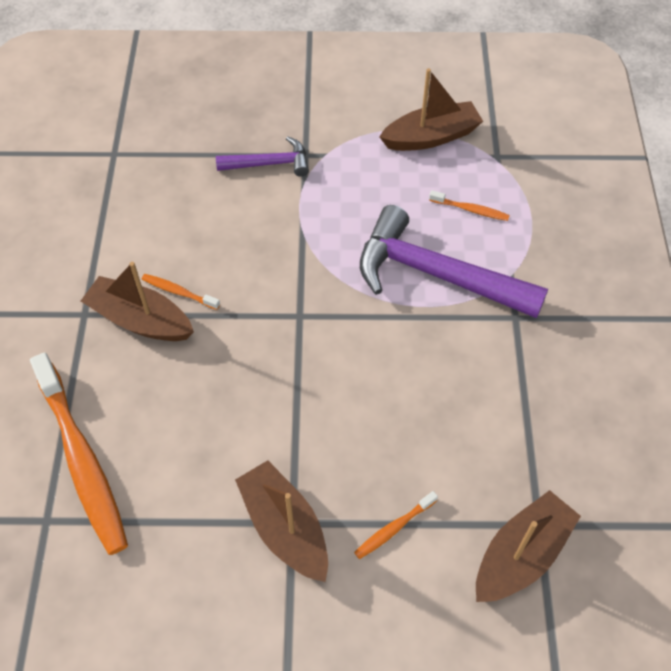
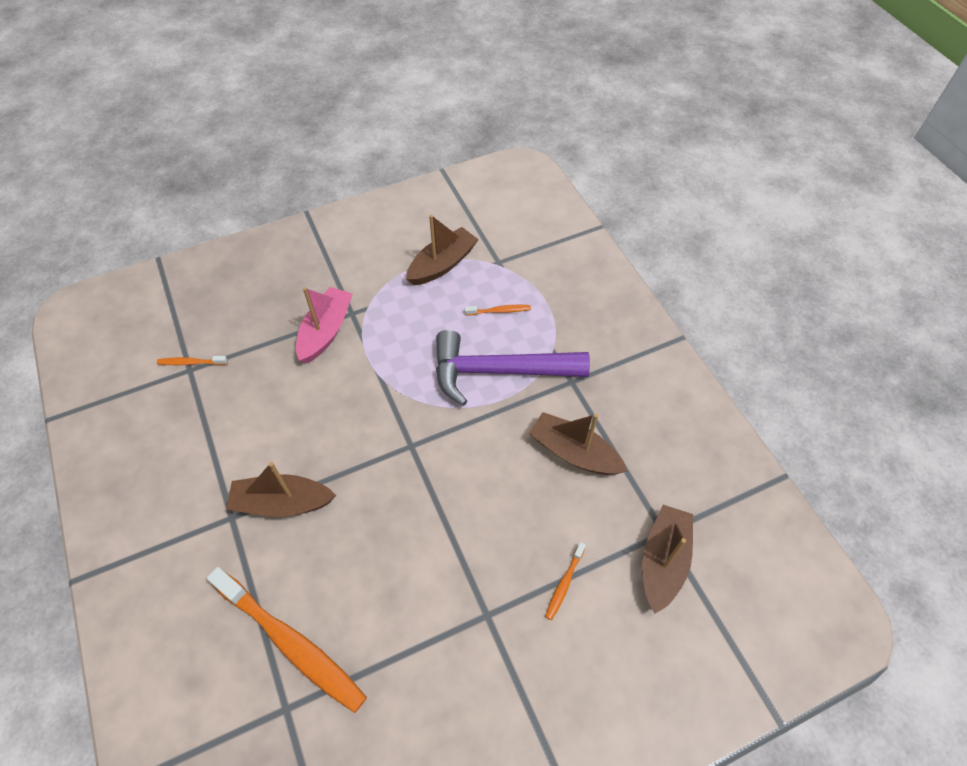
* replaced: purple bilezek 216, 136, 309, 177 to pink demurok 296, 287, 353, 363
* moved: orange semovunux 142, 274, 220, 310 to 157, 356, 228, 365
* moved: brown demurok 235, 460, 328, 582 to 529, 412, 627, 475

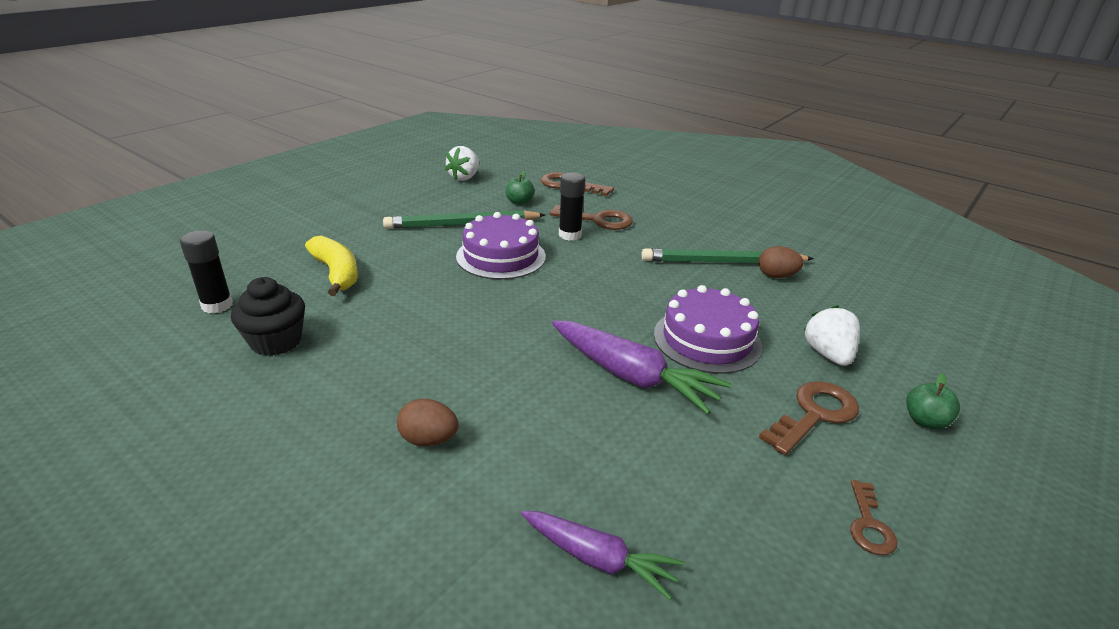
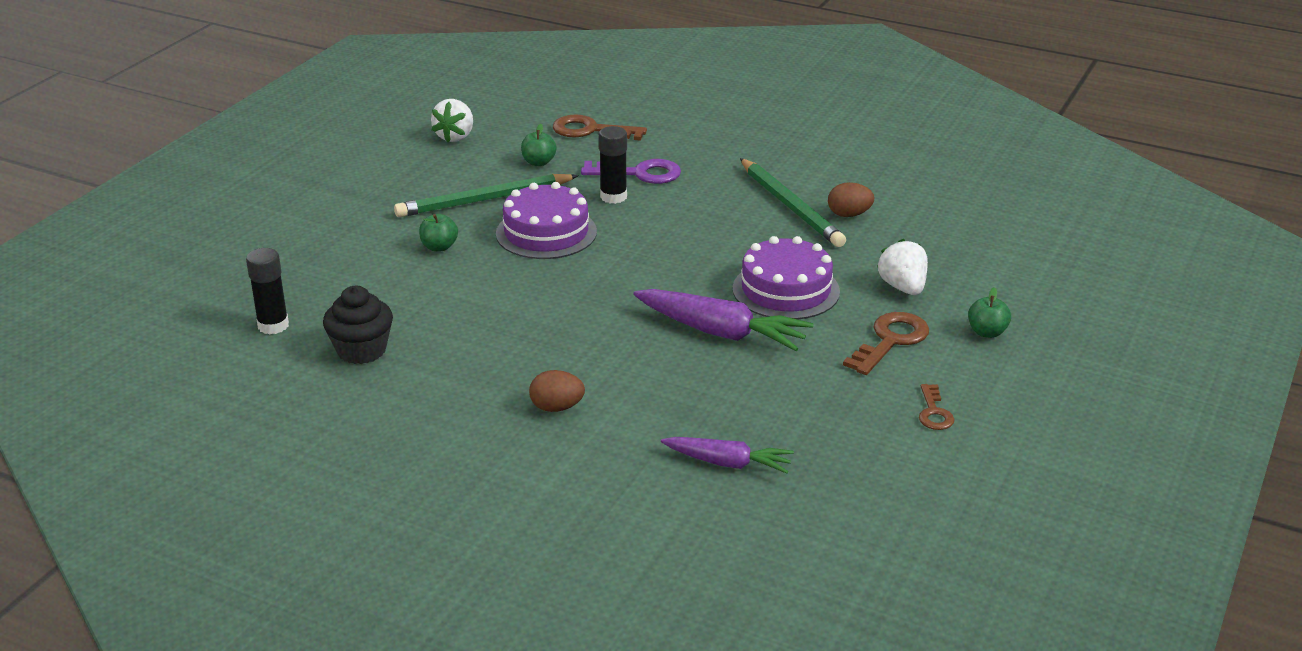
* recoloured: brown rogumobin 549, 205, 633, 230 to purple rogumobin 581, 159, 681, 184
* removed: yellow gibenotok 305, 236, 358, 296
* turned: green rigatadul 641, 248, 814, 263 = 740, 158, 846, 247 105 degrees counterclockwise
* added: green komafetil 419, 214, 458, 252

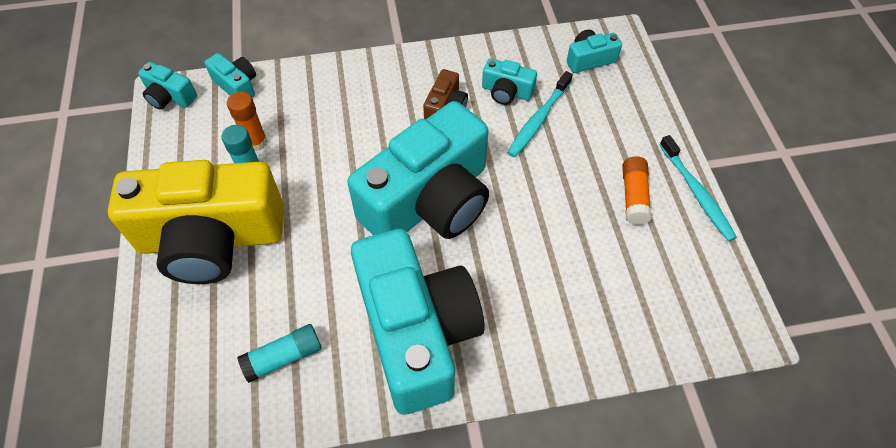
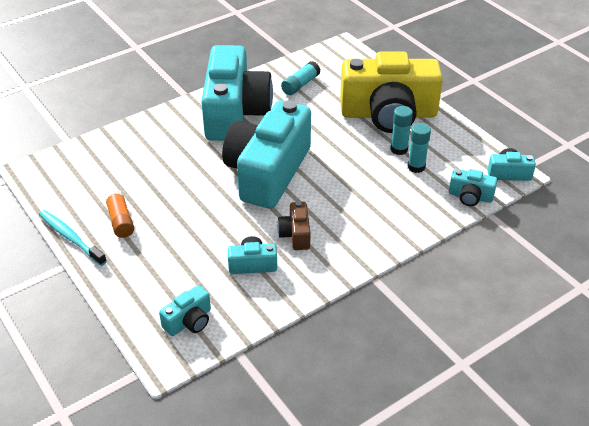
* removed: turquoise semovunux 507, 71, 573, 157
* recoloured: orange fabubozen 227, 92, 267, 152 to turquoise fabubozen 407, 123, 431, 173
* turned: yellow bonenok 108, 160, 284, 284 = 340, 51, 443, 133 150 degrees counterclockwise
* turned: turquoise bonenok 351, 229, 484, 415 = 201, 45, 273, 141 135 degrees counterclockwise

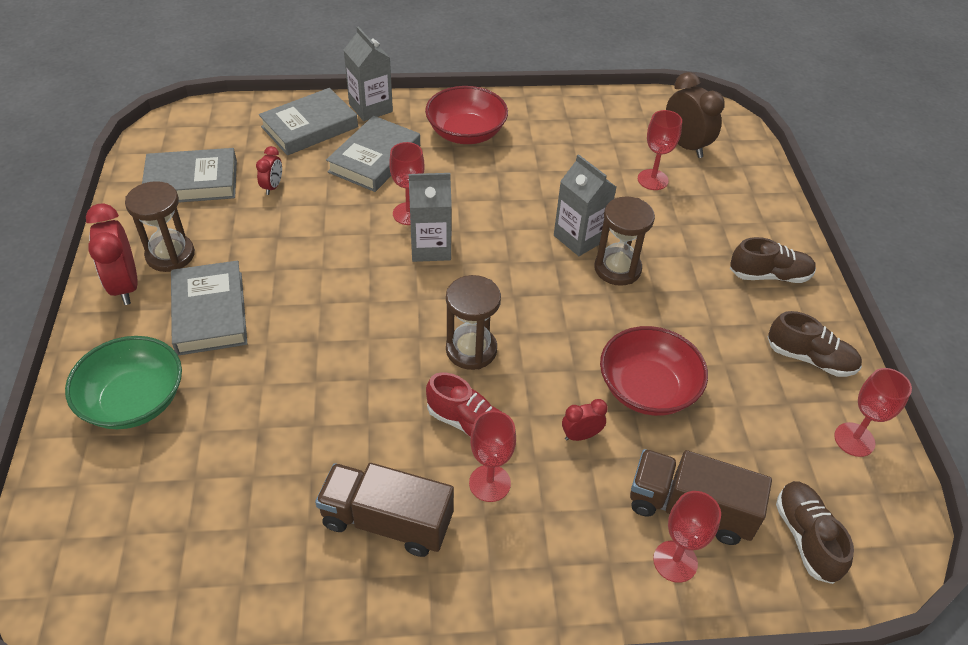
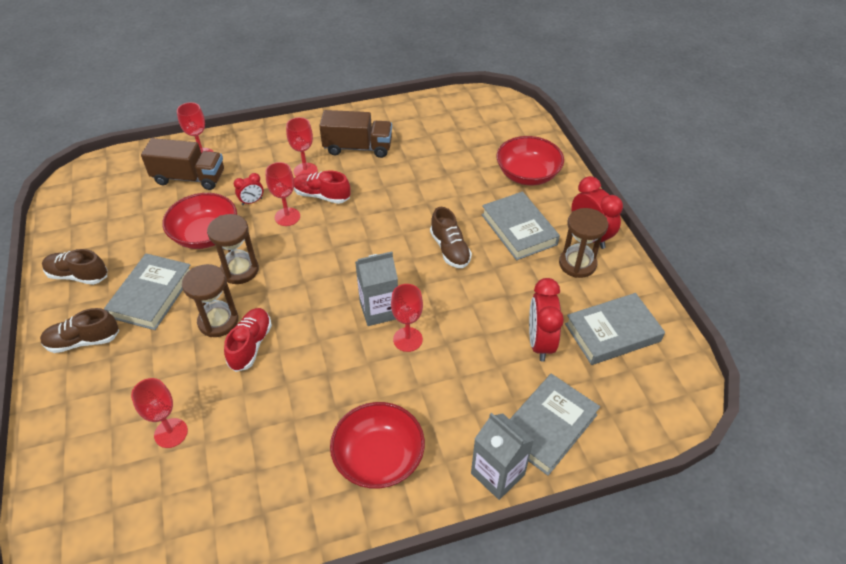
* removed: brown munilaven 666, 72, 725, 158
* moved: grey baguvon 326, 116, 420, 192 to 104, 253, 191, 330
* resized: red munilaven 256, 146, 282, 195 = 529, 278, 564, 362 x1.87
* replaced: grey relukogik 554, 154, 616, 256 to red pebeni 224, 308, 272, 372
* moved: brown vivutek 446, 275, 501, 370 to 207, 214, 259, 284
* recoloured: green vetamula 65, 336, 182, 429 to red vetamula 496, 136, 564, 185
* moved: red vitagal 834, 368, 912, 457 to 265, 162, 300, 226
* moved: brown pebeni 776, 481, 854, 584 to 430, 207, 472, 268

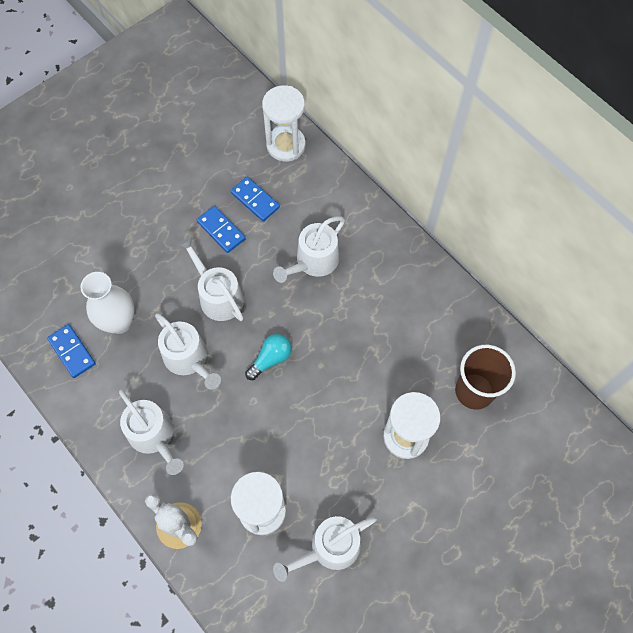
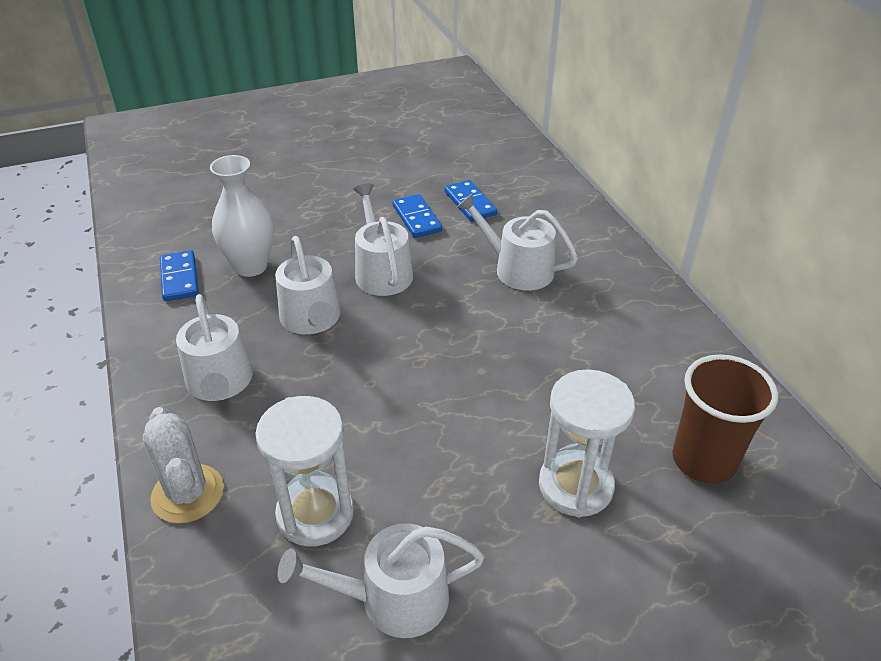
* removed: white vivutek 262, 85, 306, 162
* turned: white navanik 273, 216, 345, 283 = 457, 193, 578, 291 60 degrees clockwise
* removed: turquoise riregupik 245, 334, 292, 380

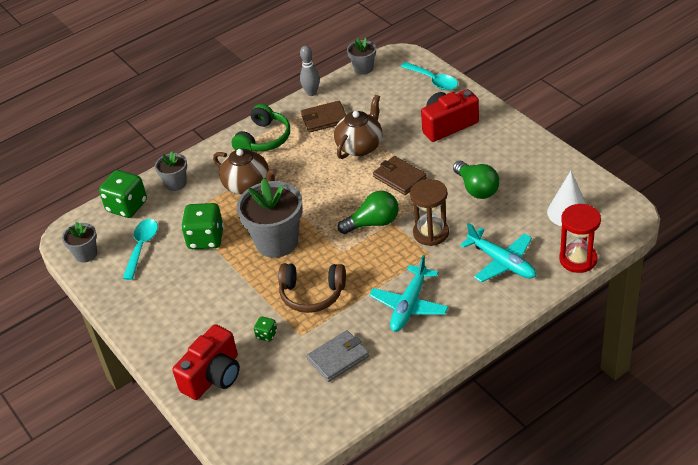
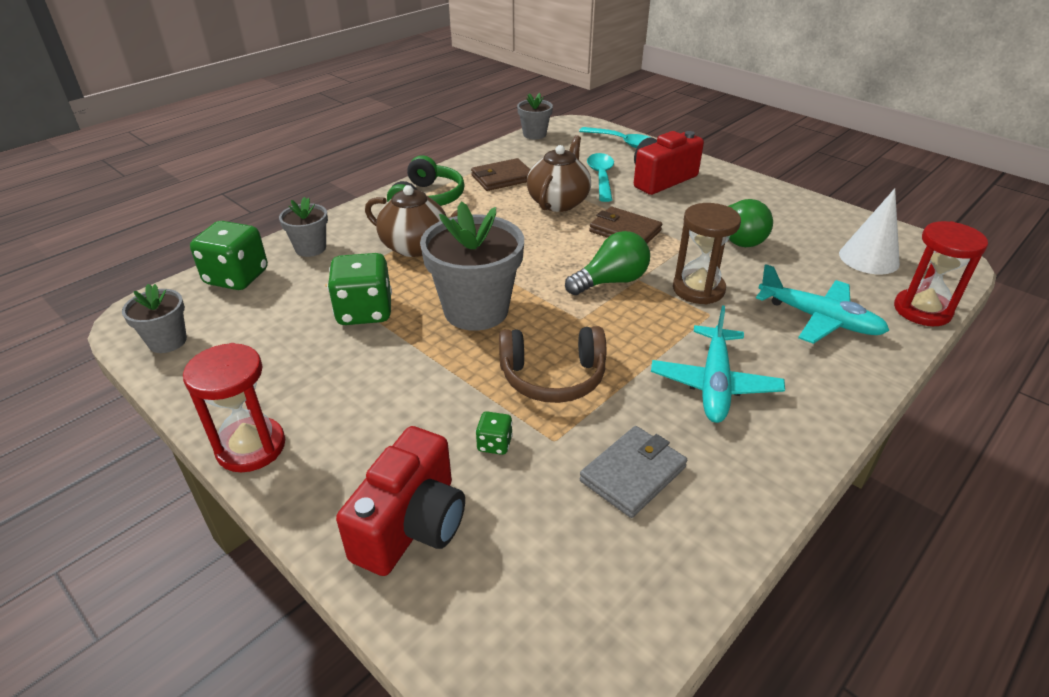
* removed: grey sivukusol 300, 46, 320, 96
* moved: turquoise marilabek 123, 219, 158, 280 to 587, 153, 614, 202
* added: red vivutek 183, 343, 285, 472

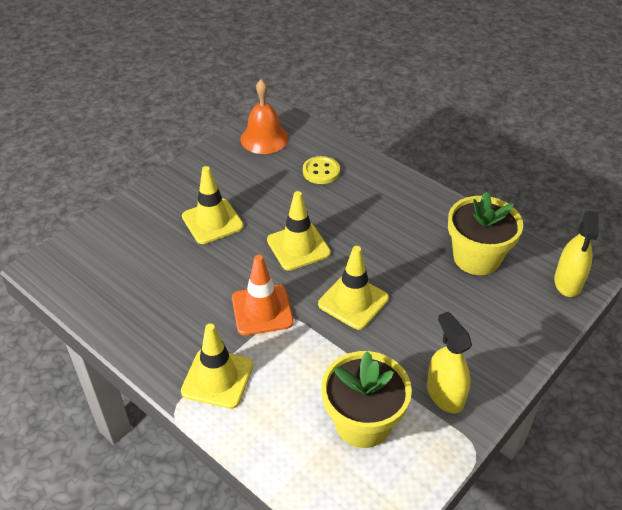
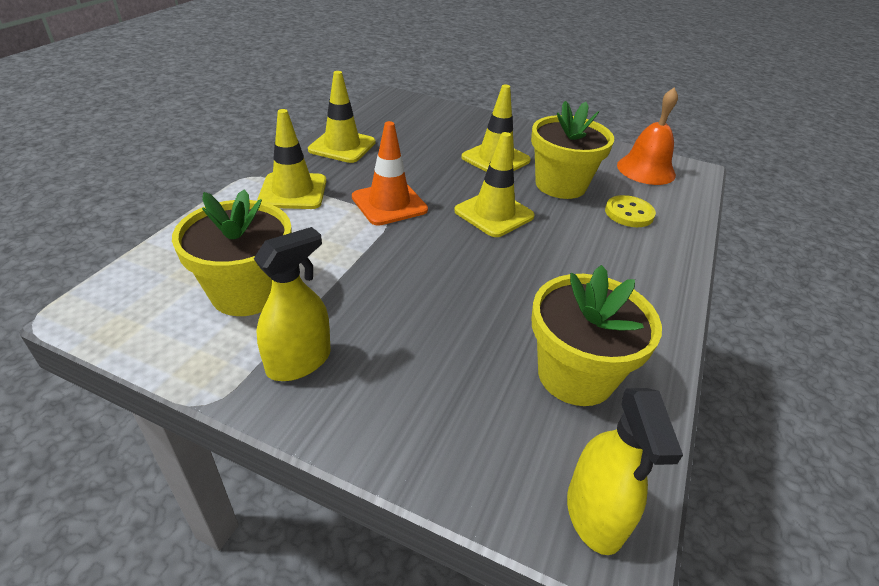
* turned: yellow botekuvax 554, 211, 599, 297 = 567, 388, 683, 555 90 degrees counterclockwise
* moved: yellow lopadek 318, 246, 389, 330 to 308, 71, 376, 163
* added: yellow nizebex 531, 101, 614, 199

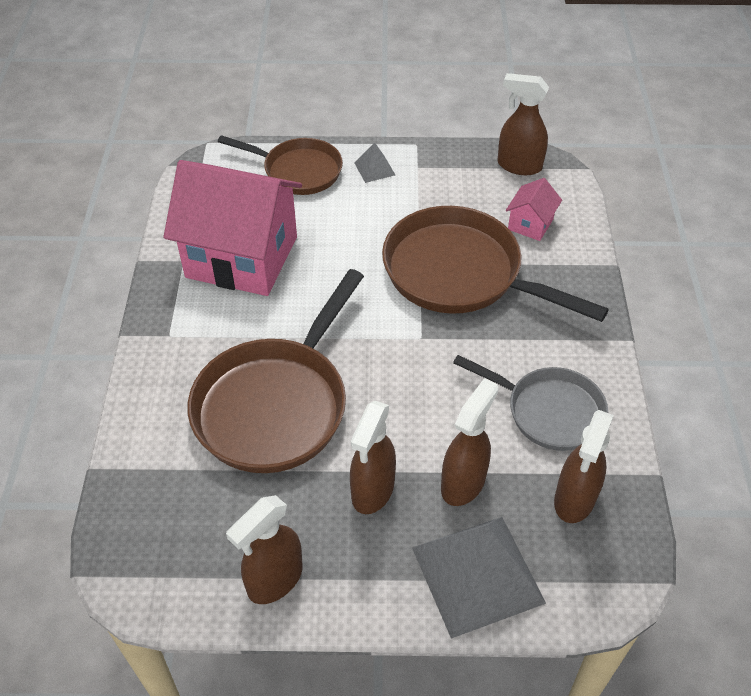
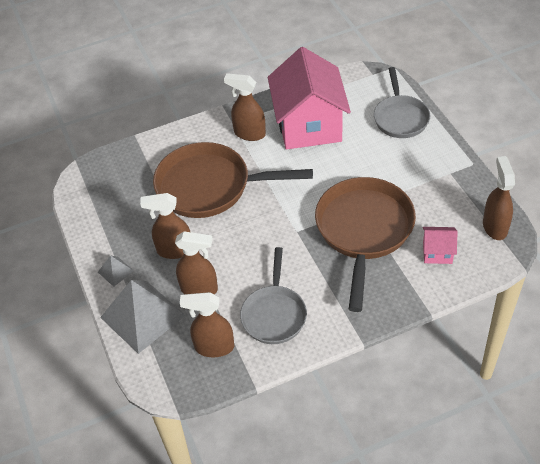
* recoloured: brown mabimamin 218, 135, 343, 195 to grey mabimamin 374, 67, 430, 138
* moved: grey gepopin 354, 143, 395, 183 to 98, 255, 134, 287
* moved: brown botekuvax 226, 495, 302, 604 to 224, 73, 266, 141

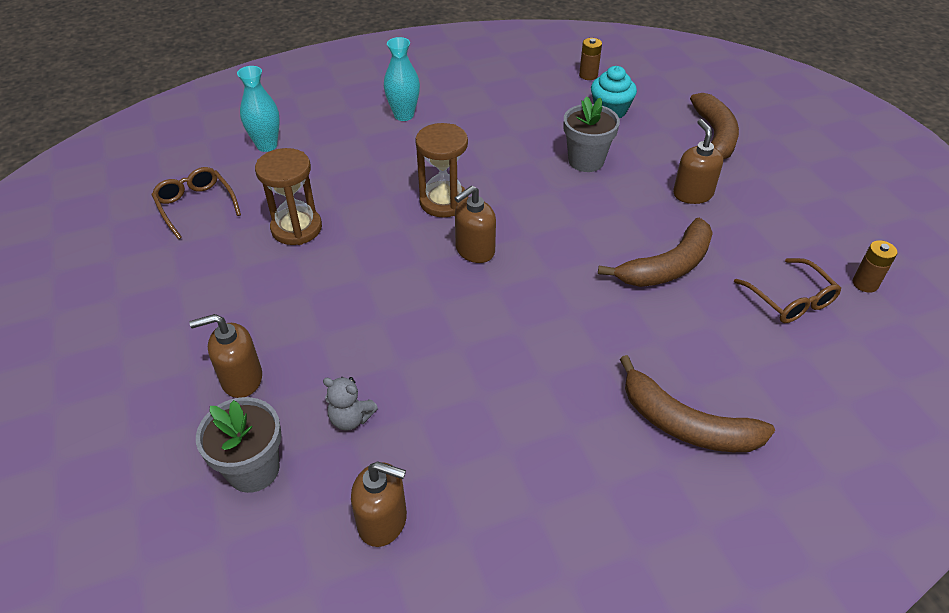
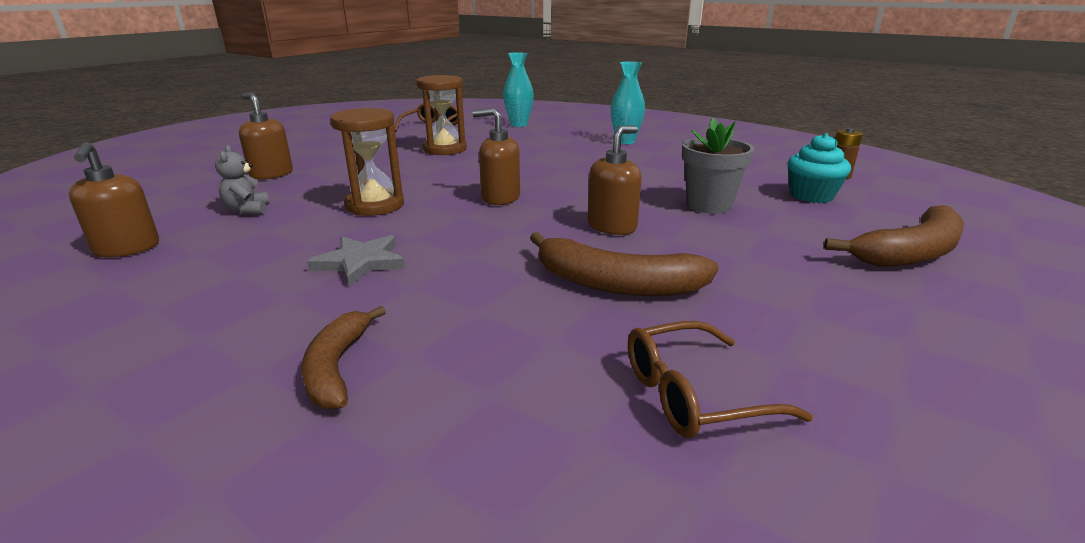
* moved: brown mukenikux 673, 119, 723, 204 to 587, 126, 642, 235
* moved: brown vivutek 415, 123, 468, 217 to 330, 108, 404, 216
* removed: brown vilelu 853, 240, 897, 293
* turned: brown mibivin 734, 258, 841, 323 = 628, 321, 813, 438 45 degrees clockwise
* resized: brown gibenotok 620, 355, 775, 452 = 301, 306, 386, 409 x0.64
* removed: grey nizebex 196, 397, 282, 493
* added: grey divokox 307, 235, 405, 286

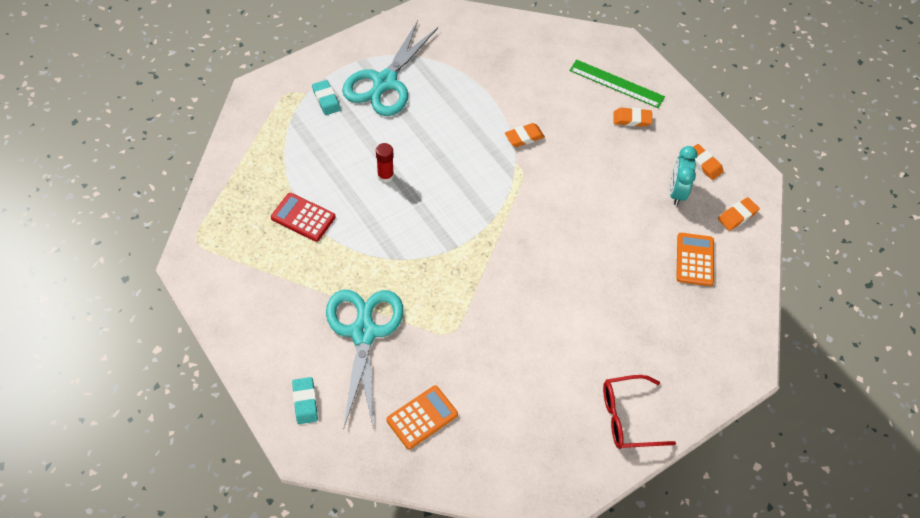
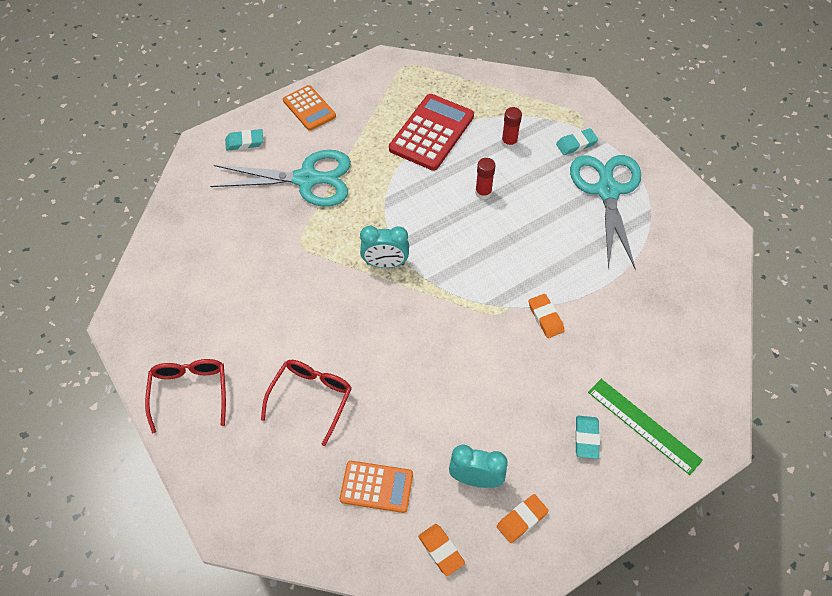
* turned: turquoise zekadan 342, 20, 438, 116 = 570, 155, 641, 270 60 degrees clockwise
* turned: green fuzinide 569, 59, 665, 108 = 588, 379, 703, 475 75 degrees counterclockwise
* recoloured: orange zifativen 614, 108, 652, 127 to turquoise zifativen 575, 416, 600, 459
* resized: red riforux 271, 193, 335, 242 = 389, 94, 474, 171 x1.62
* moved: orange riforux 387, 385, 458, 449 to 283, 85, 336, 131
* added: red fabubozen 501, 107, 522, 149
* added: turquoise munilaven 360, 226, 409, 268
* added: red mibivin 261, 360, 352, 446

